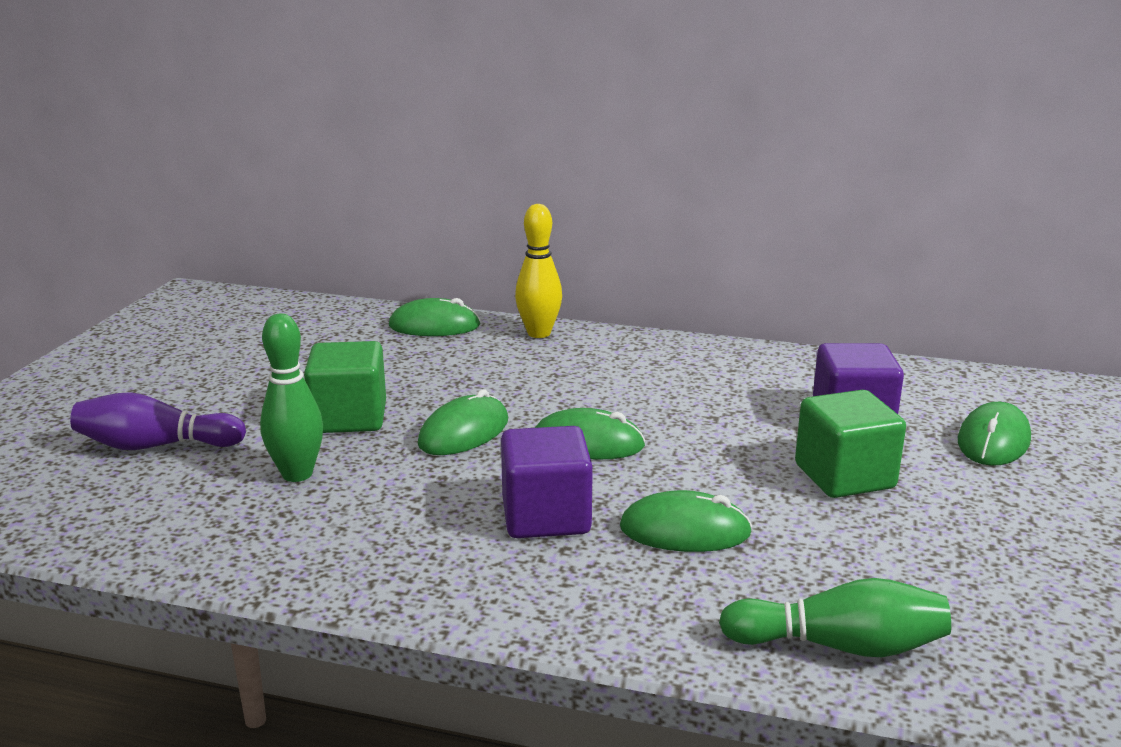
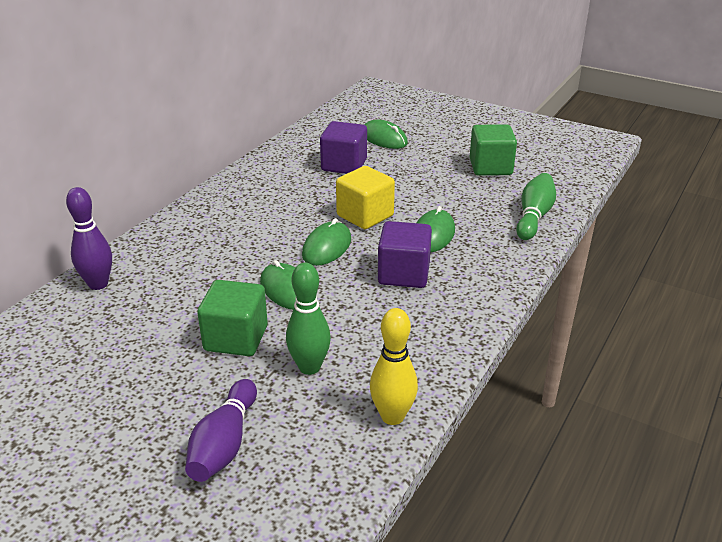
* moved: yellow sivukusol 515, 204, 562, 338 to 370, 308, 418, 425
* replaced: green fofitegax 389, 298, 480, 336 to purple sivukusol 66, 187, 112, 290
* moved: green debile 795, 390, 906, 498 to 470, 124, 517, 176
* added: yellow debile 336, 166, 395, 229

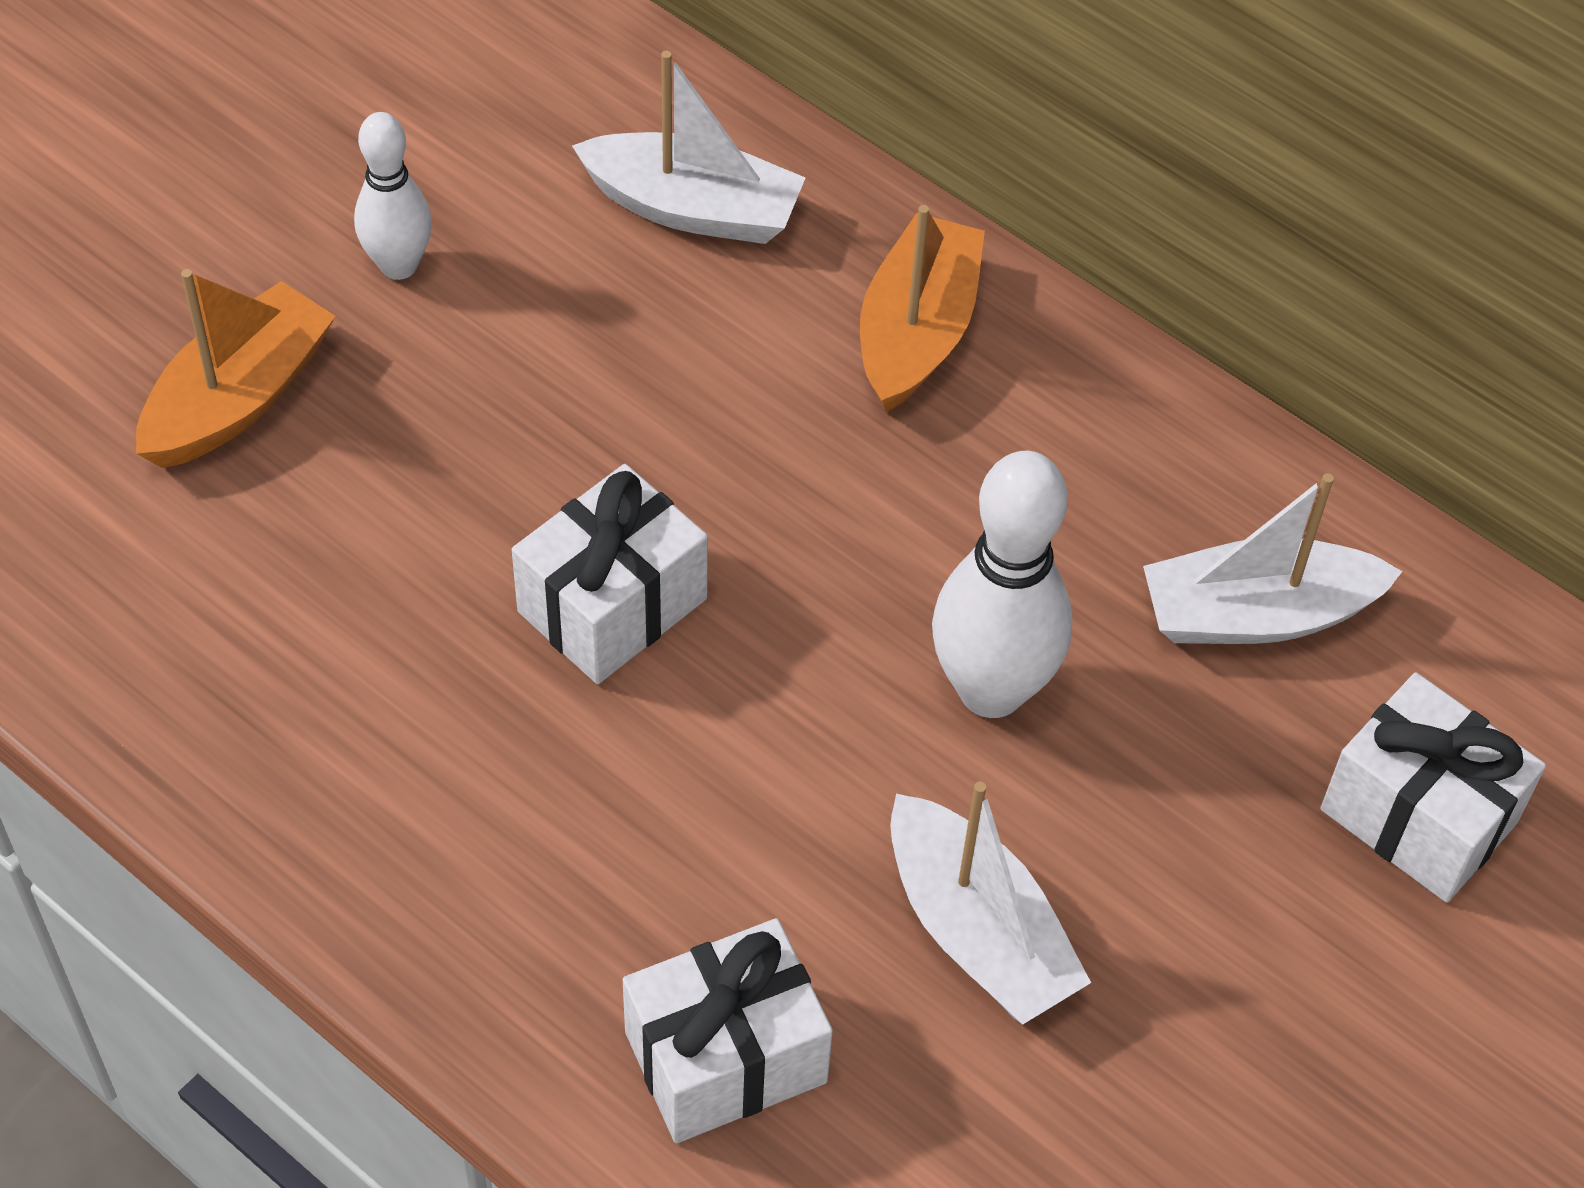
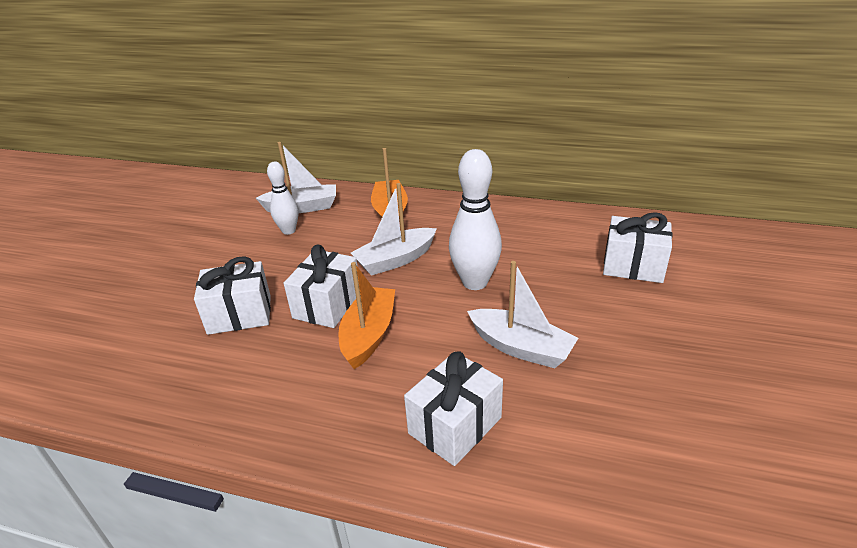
* moved: white sivukusol 354, 112, 432, 280 to 267, 162, 298, 235
* moved: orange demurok 136, 269, 336, 468 to 338, 262, 395, 369
* moved: white demurok 1143, 473, 1403, 644 to 351, 183, 437, 276
* added: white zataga 194, 256, 271, 335

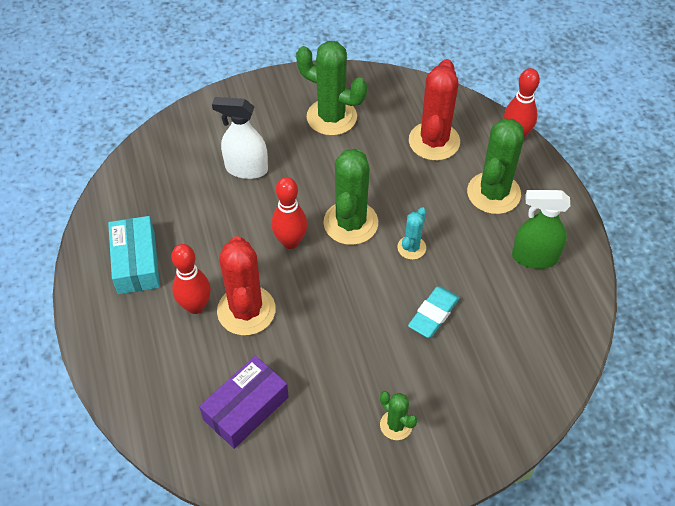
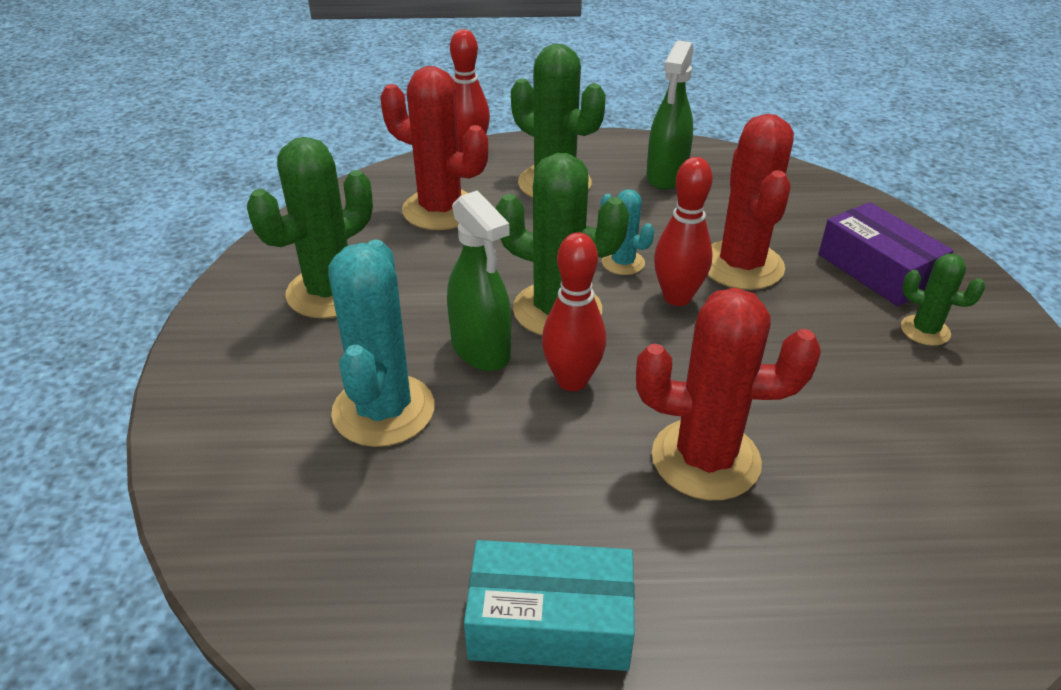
* replaced: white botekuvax 212, 97, 268, 179 to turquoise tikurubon 328, 240, 434, 447
* moved: red sivukusol 171, 244, 211, 314 to 654, 157, 713, 306
* replaced: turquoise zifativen 408, 286, 460, 338 to red tikurubon 708, 114, 794, 290
* moved: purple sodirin 199, 356, 289, 449 to 819, 202, 954, 306
* turned: green tikurubon 380, 391, 417, 440 = 901, 254, 985, 346 60 degrees clockwise
* added: green botekuvax 447, 190, 511, 371

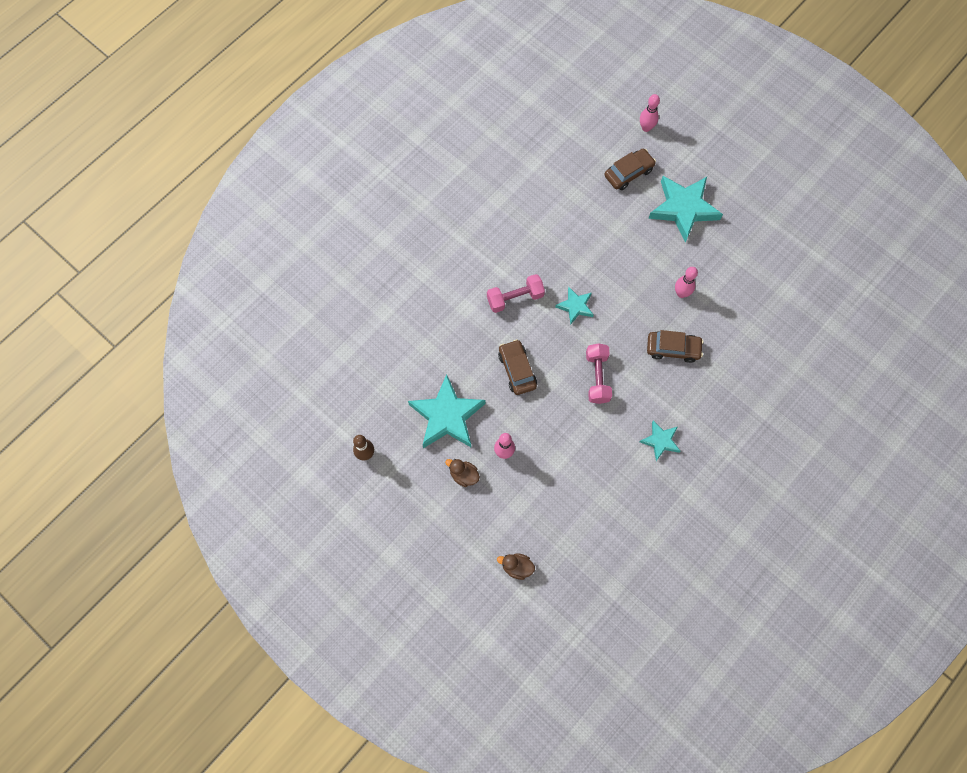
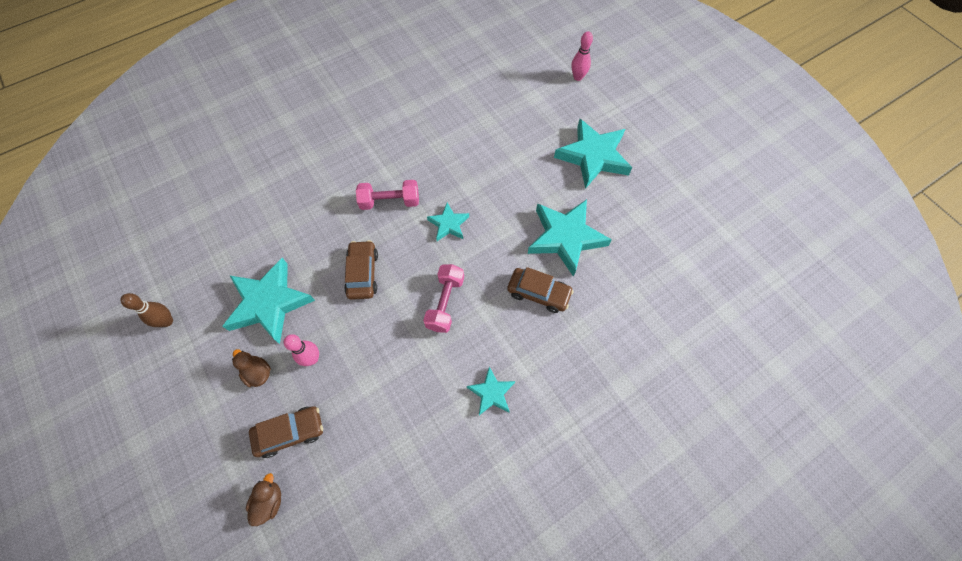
* moved: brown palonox 604, 149, 656, 190 to 249, 406, 323, 458
* replaced: pink sivukusol 675, 267, 698, 298 to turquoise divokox 528, 199, 612, 277
* turned: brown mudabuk 497, 554, 535, 580 = 246, 473, 281, 526 75 degrees clockwise

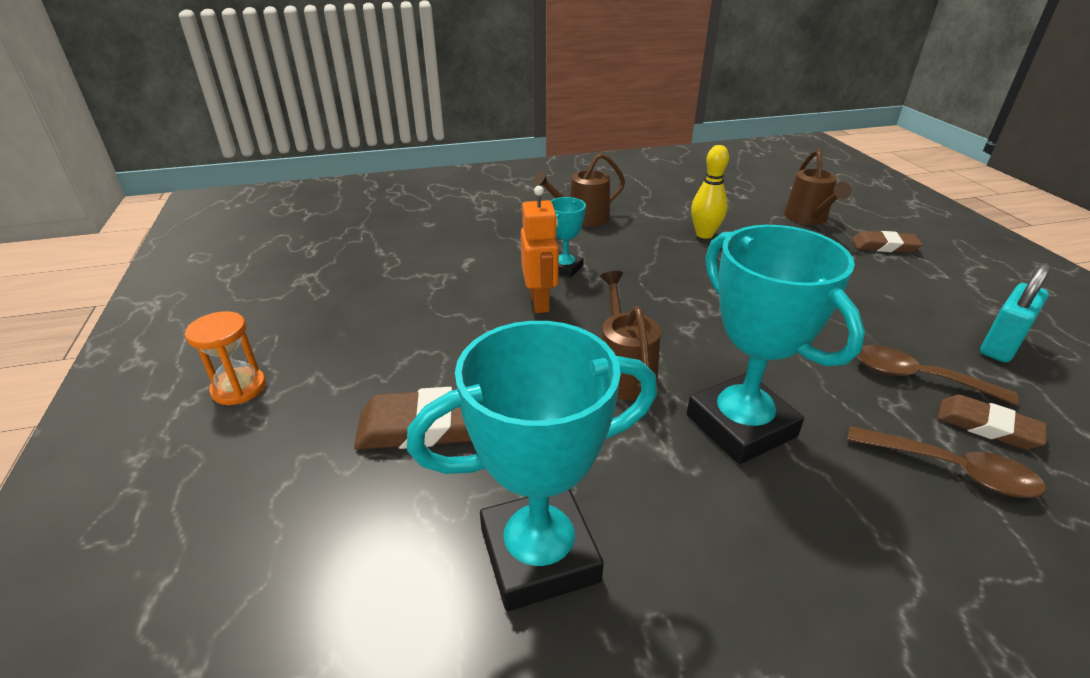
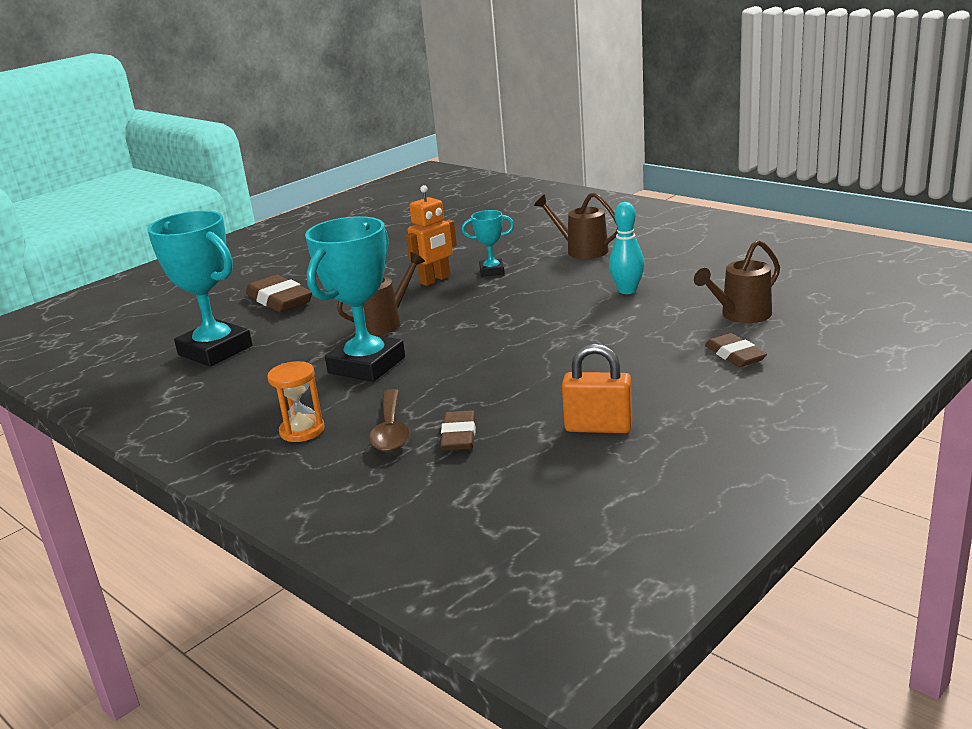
* recoloured: yellow sivukusol 691, 145, 729, 239 to turquoise sivukusol 609, 202, 645, 294
* recoloured: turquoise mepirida 980, 263, 1051, 362 to orange mepirida 562, 344, 633, 433
* moved: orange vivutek 185, 311, 266, 405 to 267, 361, 325, 442
* removed: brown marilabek 857, 345, 1018, 405

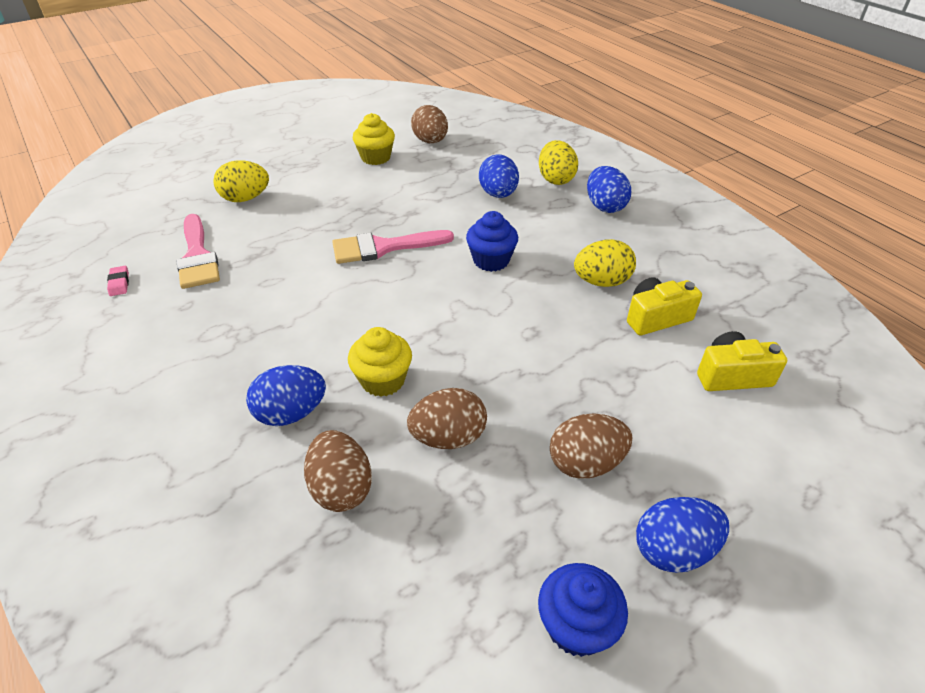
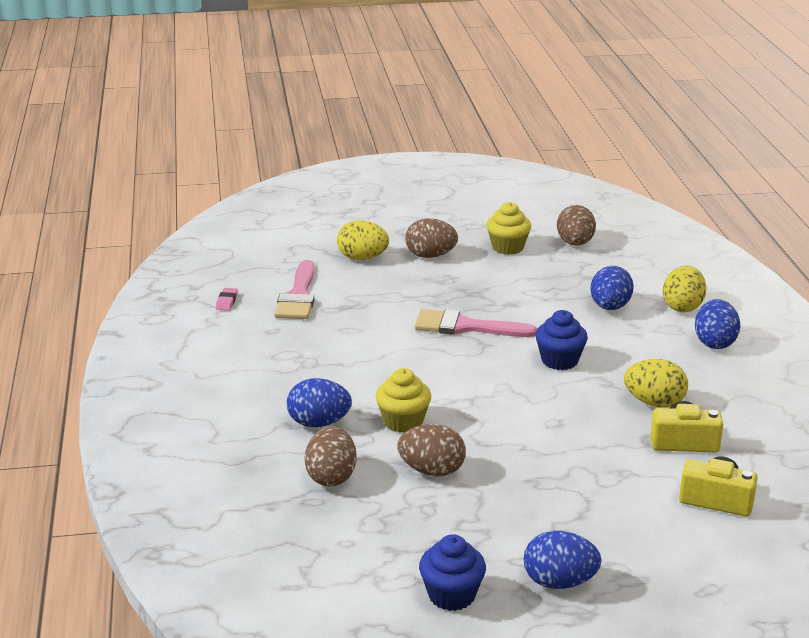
* moved: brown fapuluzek 550, 413, 632, 479 to 405, 218, 458, 258

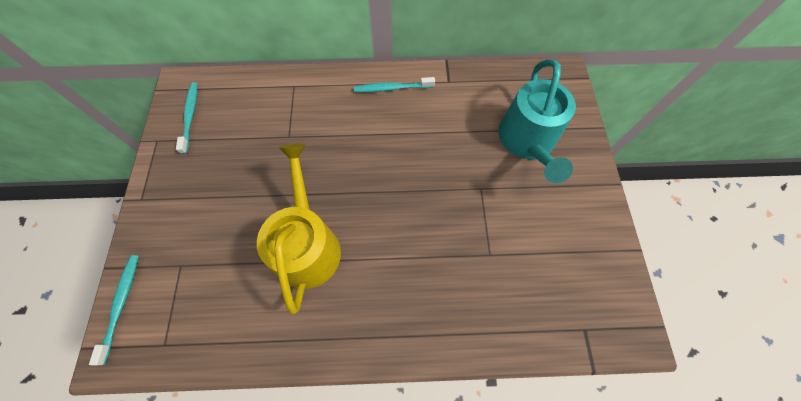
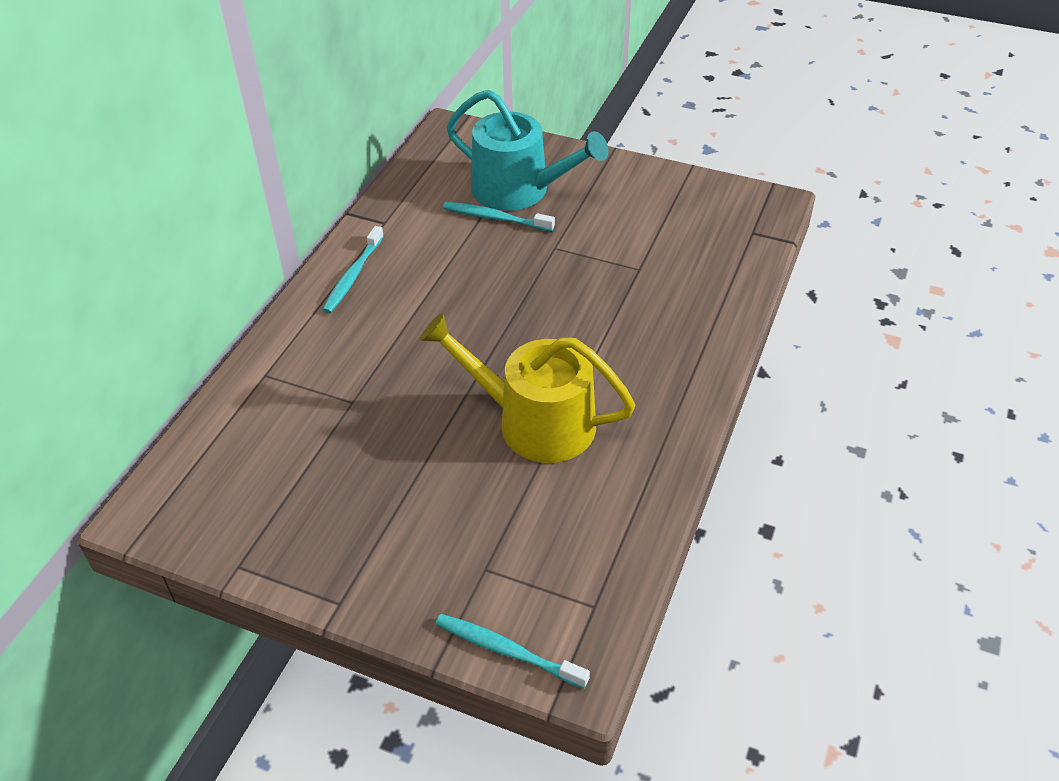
* moved: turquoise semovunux 176, 82, 197, 154 to 443, 202, 555, 231

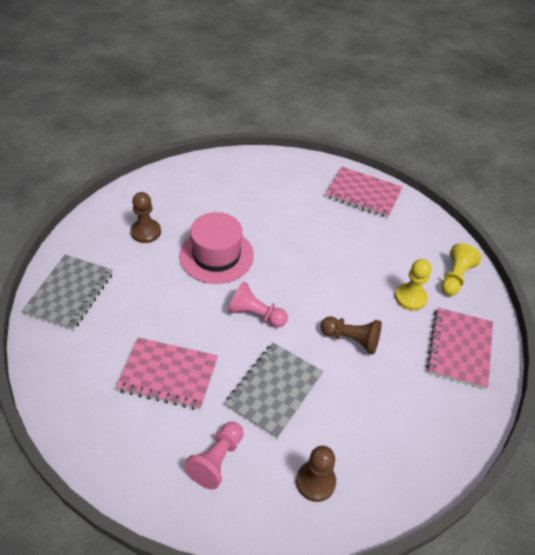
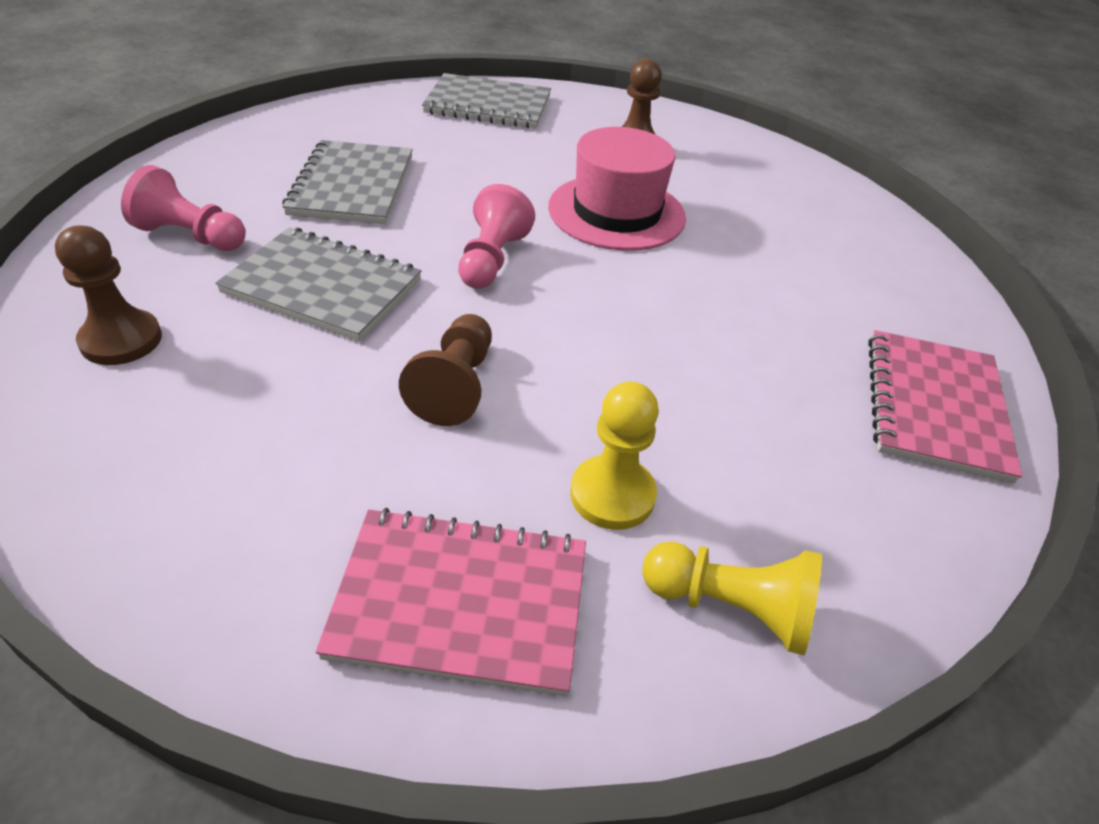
* recoloured: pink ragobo 116, 338, 218, 410 to grey ragobo 282, 140, 413, 224

